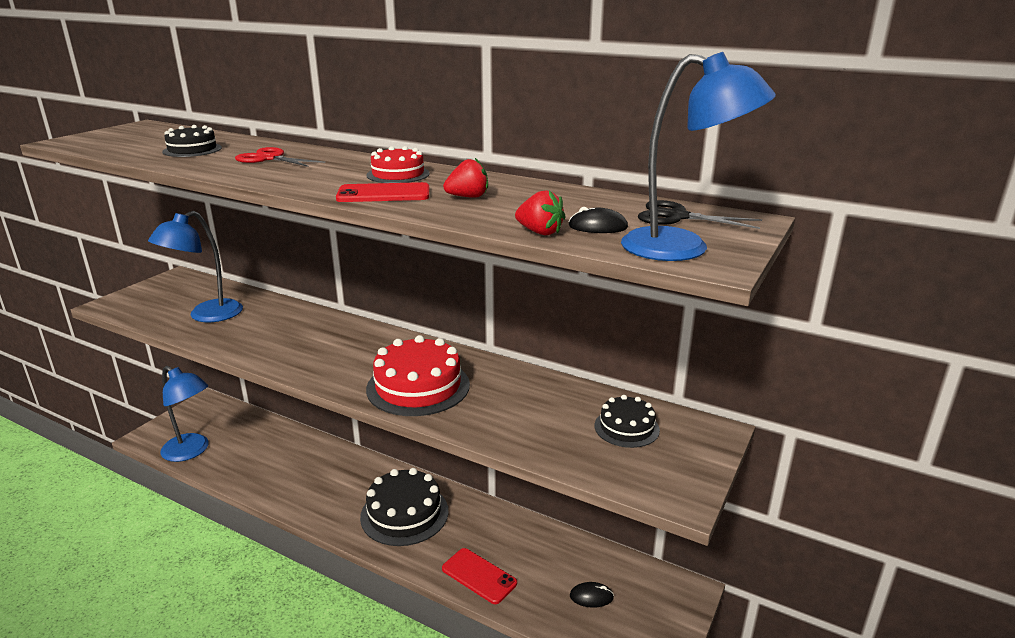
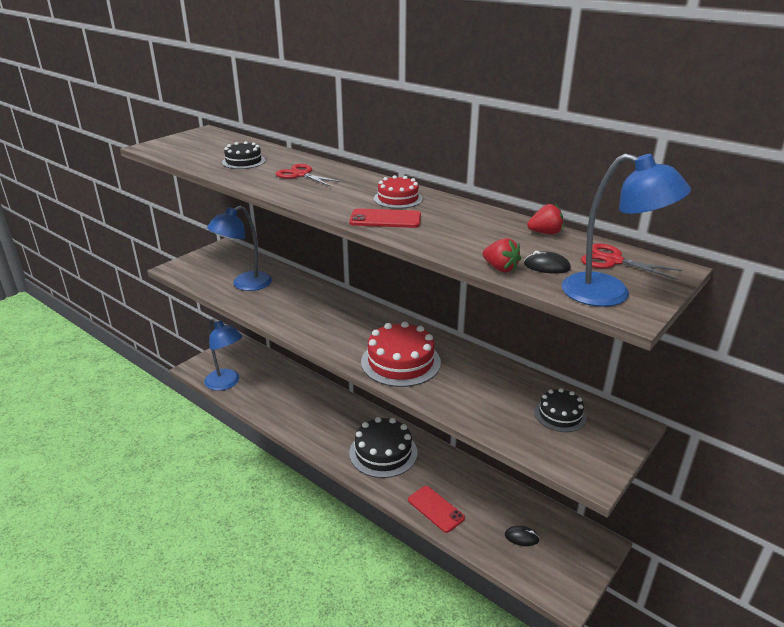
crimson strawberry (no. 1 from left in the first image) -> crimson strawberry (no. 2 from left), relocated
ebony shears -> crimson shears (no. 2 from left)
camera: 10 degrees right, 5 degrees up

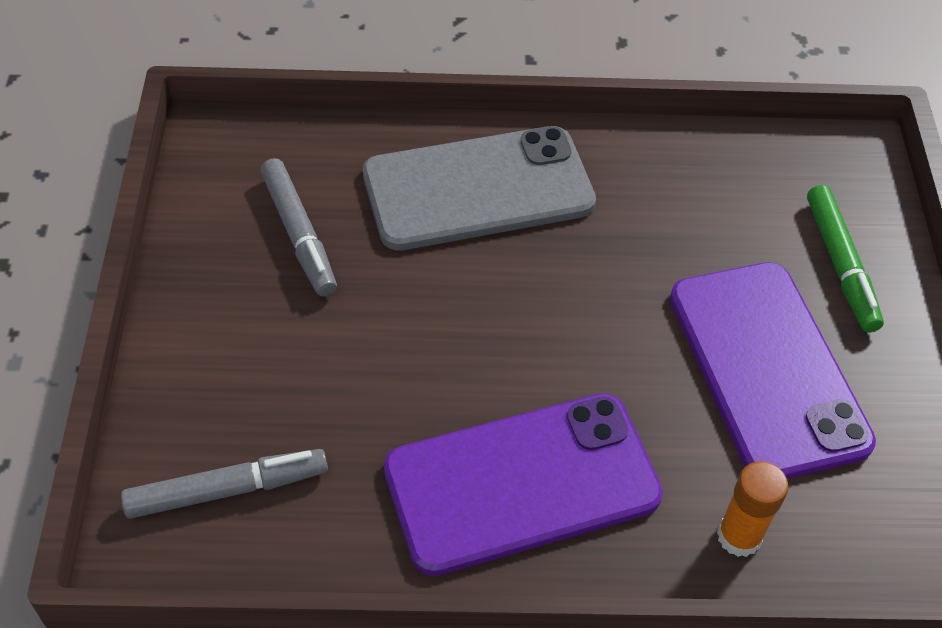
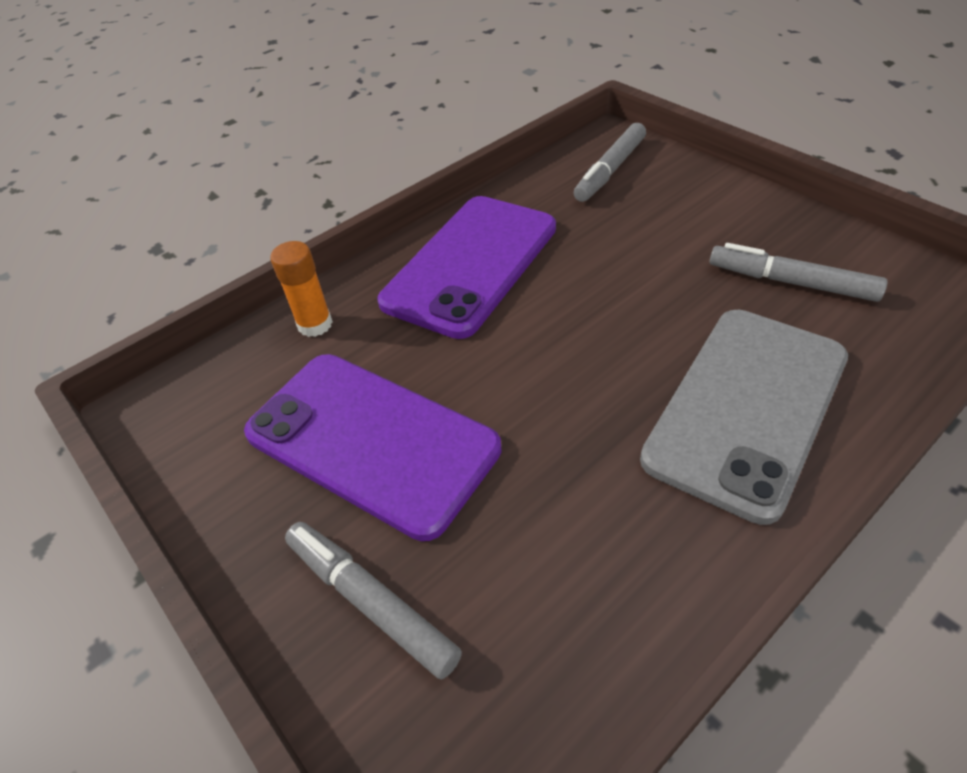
leaf-green marker -> gray marker (no. 1 from left)
camera: 145 degrees right, 5 degrees down

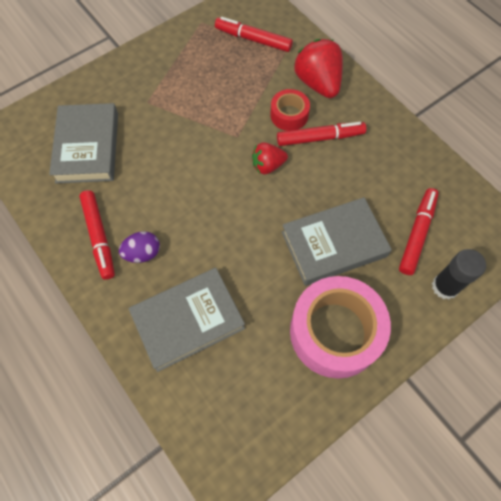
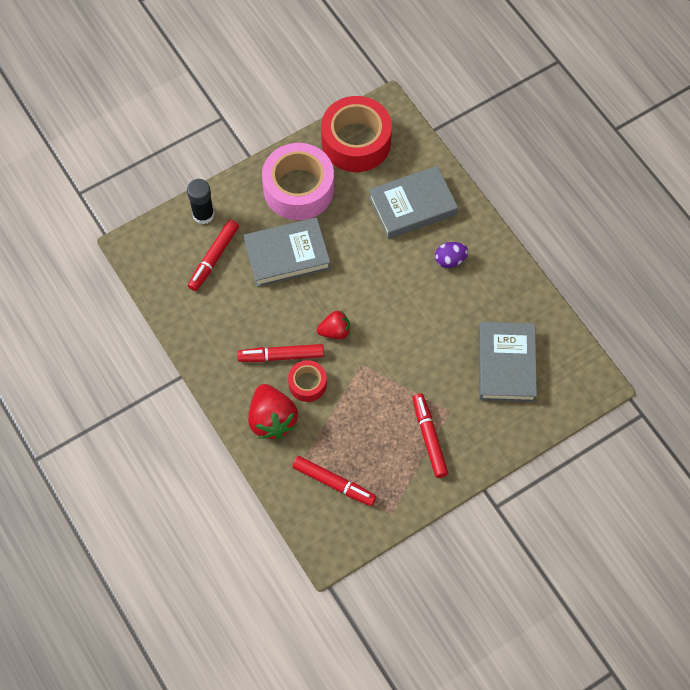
none -> crimson roll of tape (no. 2 from left)
crimson marker (no. 1 from left in the first image) -> crimson marker (no. 4 from left), relocated
camera: 175 degrees left, 0 degrees up

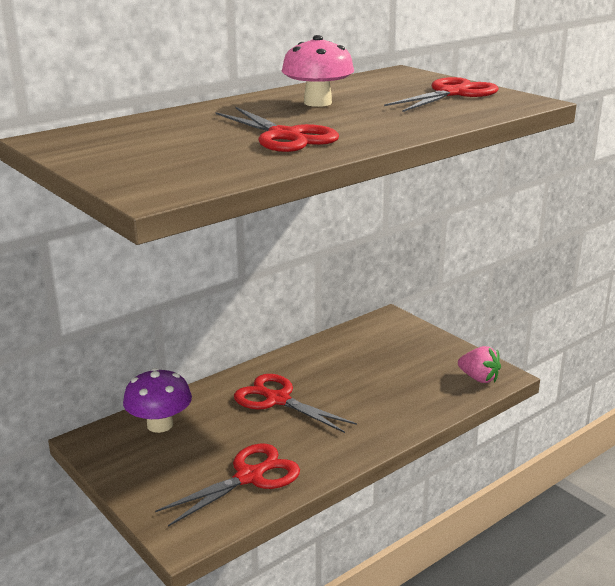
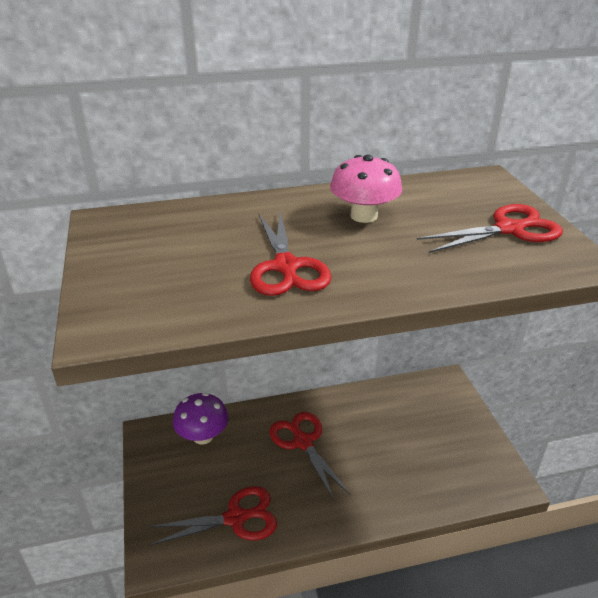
rosy strawberry -> none
camera: 25 degrees right, 10 degrees up

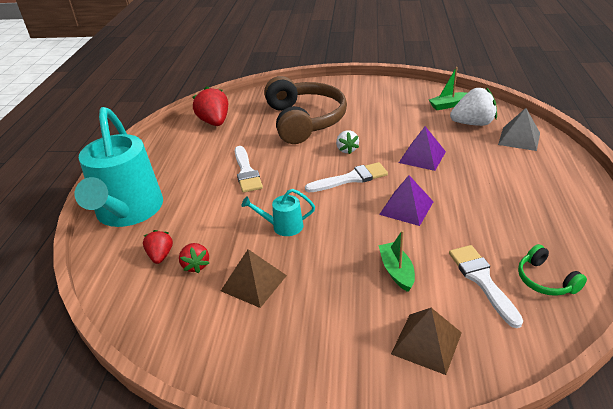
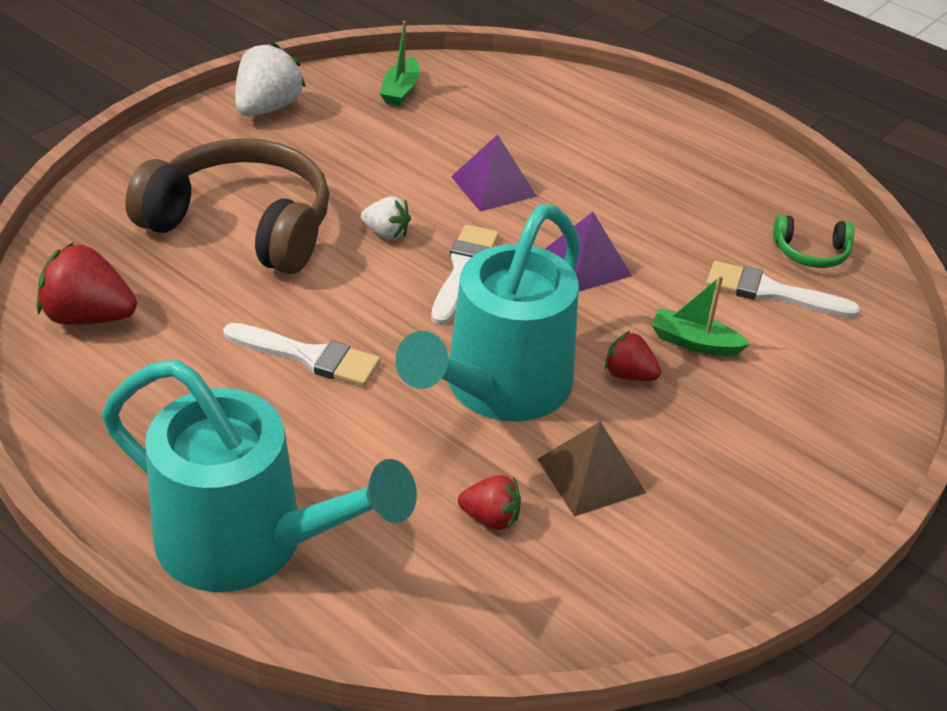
russet solid pyramid (no. 2 from left) -> none
gray solid pyramid -> none
crimson strawberry (no. 1 from left in the first image) -> crimson strawberry (no. 3 from left), relocated
pure white strawberry (no. 2 from left in the first image) -> pure white strawberry (no. 1 from left), relocated
aqua watering can (no. 2 from left), x2.38
camera: 60 degrees left, 5 degrees up

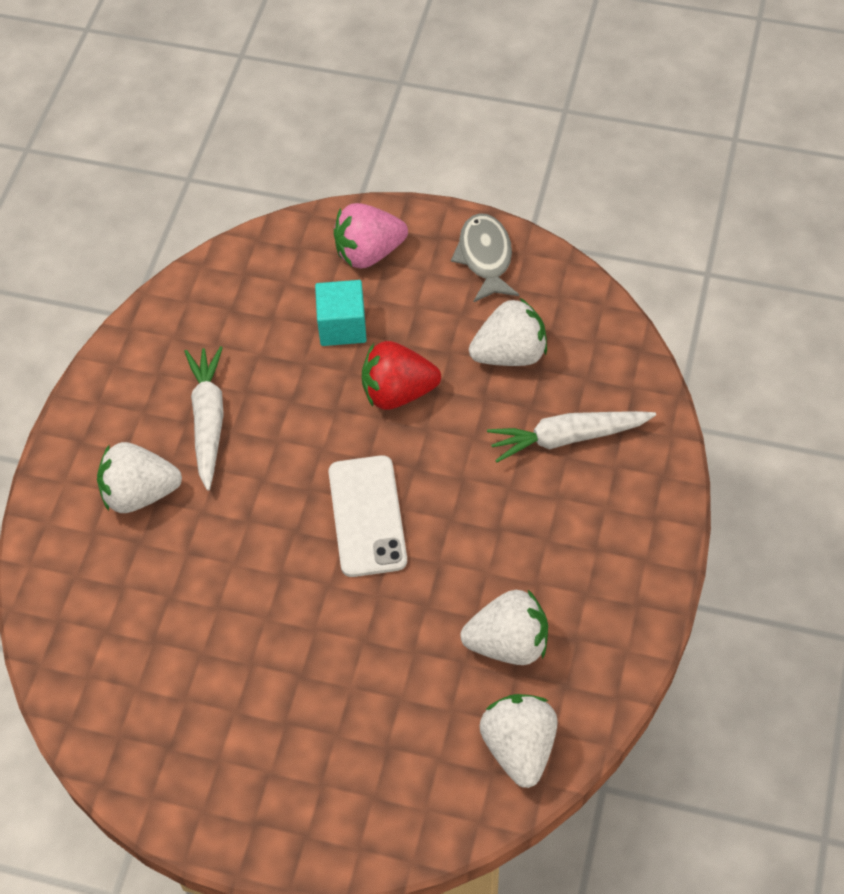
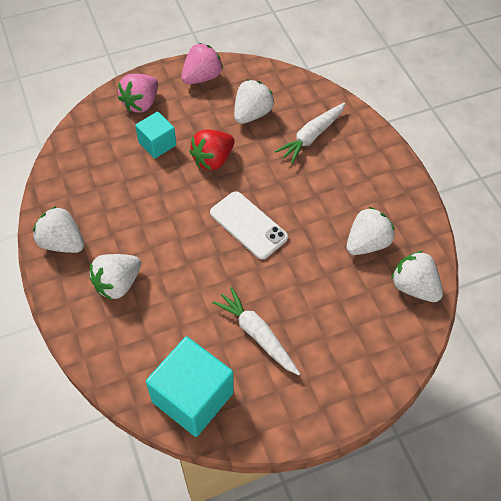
none -> pure white strawberry (no. 1 from left)
none -> aqua block (no. 2 from left)
pure white root vegetable (no. 1 from left), relocated
gray fish figure -> rosy strawberry (no. 2 from left)
camera: 40 degrees left, 0 degrees up

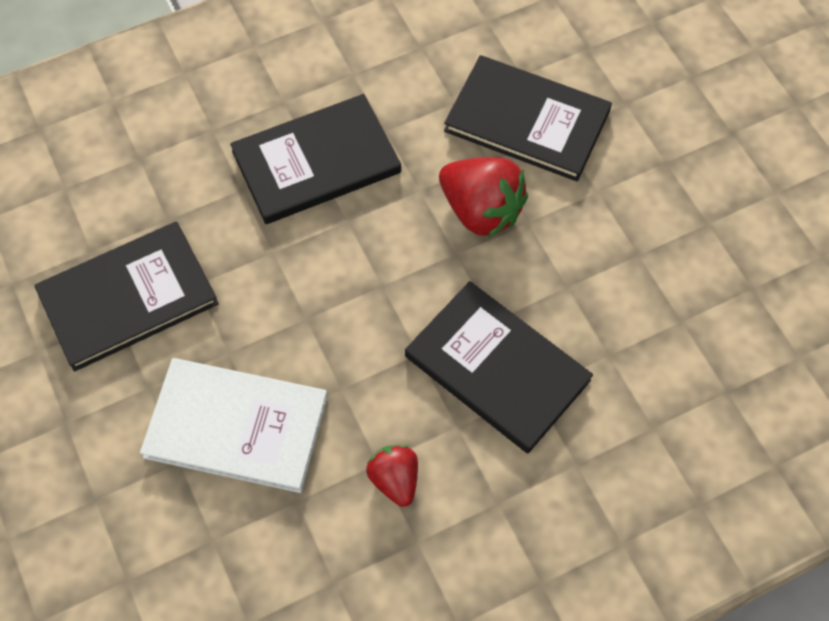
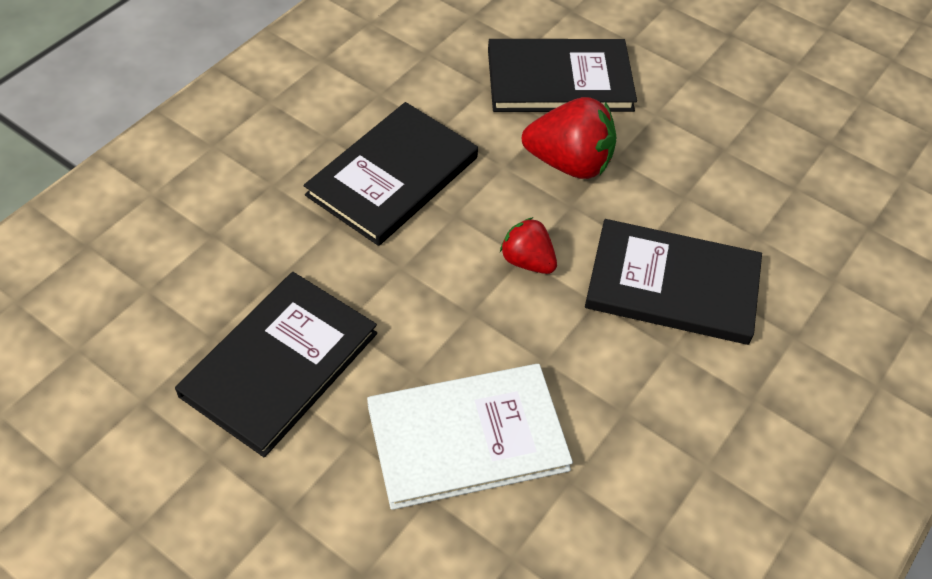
crimson strawberry (no. 1 from left), relocated
camera: 30 degrees left, 10 degrees down

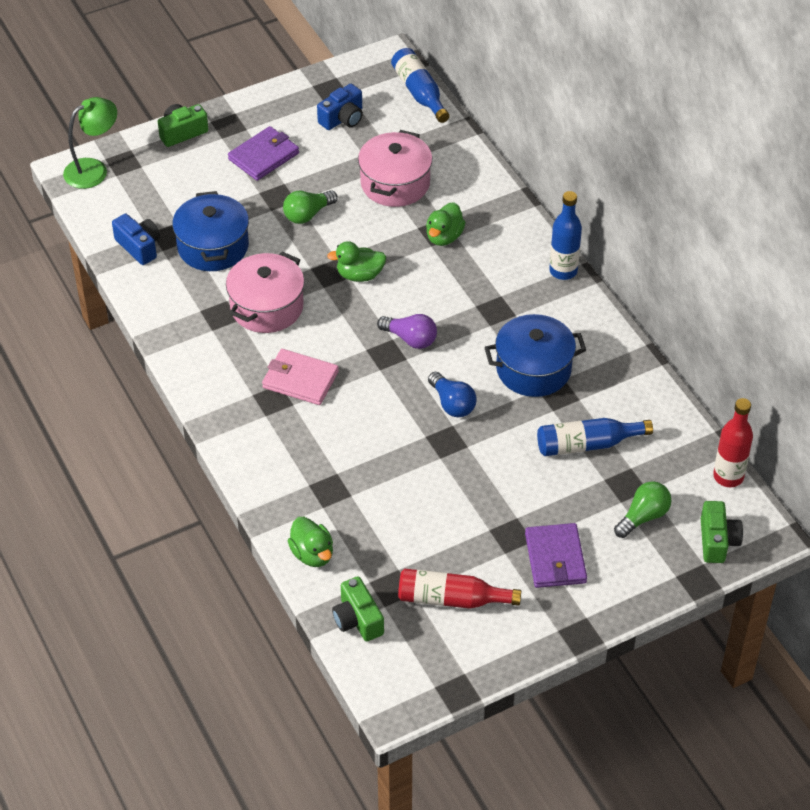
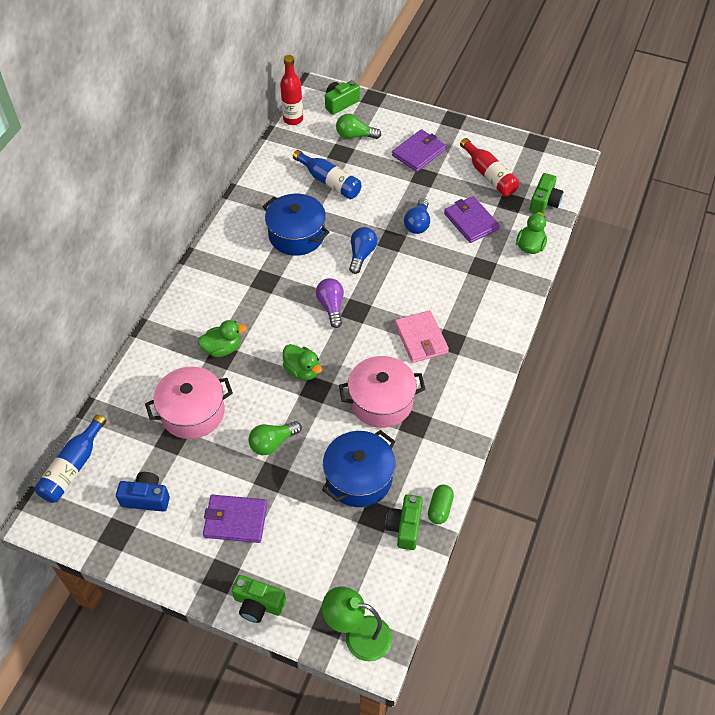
blue drink bottle (no. 2 from left) -> none
none -> blue bulb (no. 2 from left)
none -> leaf-green pill
none -> royal purple wallet (no. 3 from left)
blue compact camera (no. 1 from left) -> leaf-green compact camera (no. 3 from left)
leaf-green bulb (no. 1 from left), 135 degrees clockwise
camera: 130 degrees left, 5 degrees up

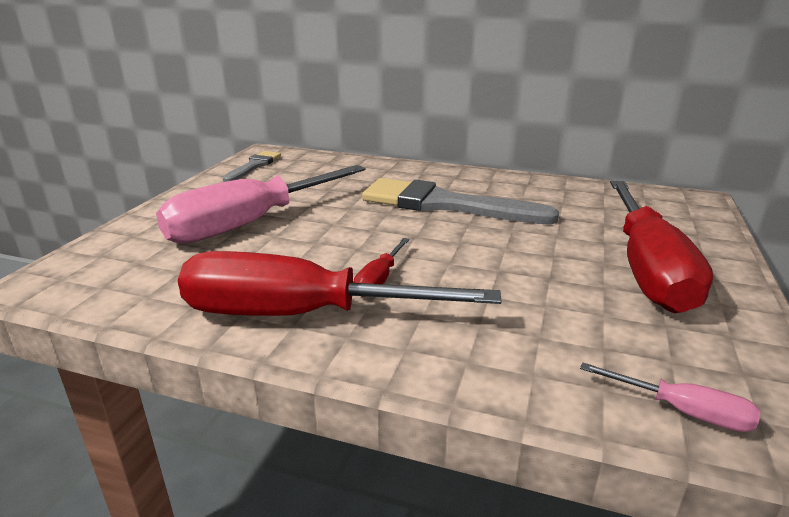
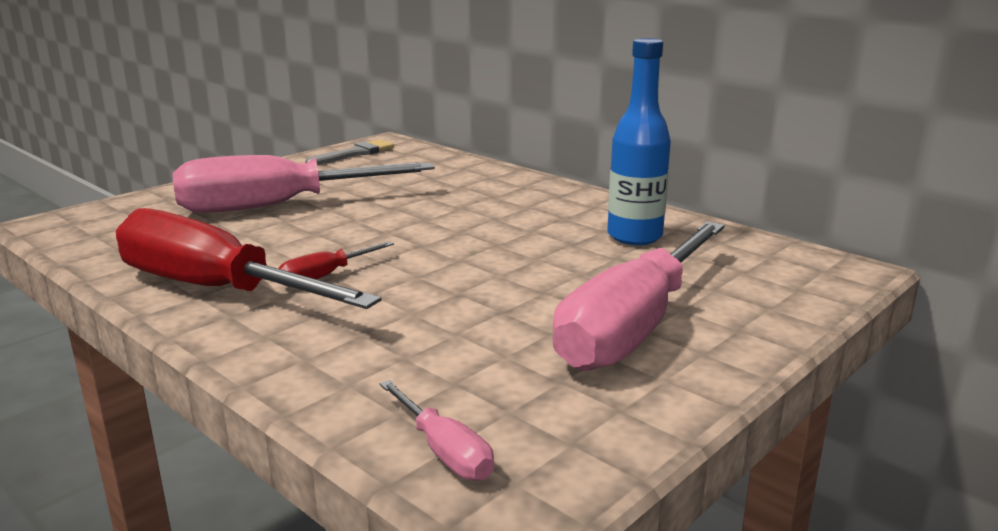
gray paint brush (no. 2 from left) -> none
none -> blue drink bottle
crimson hand screwdriver (no. 3 from left) -> rosy hand screwdriver (no. 3 from left)
camera: 25 degrees right, 5 degrees down

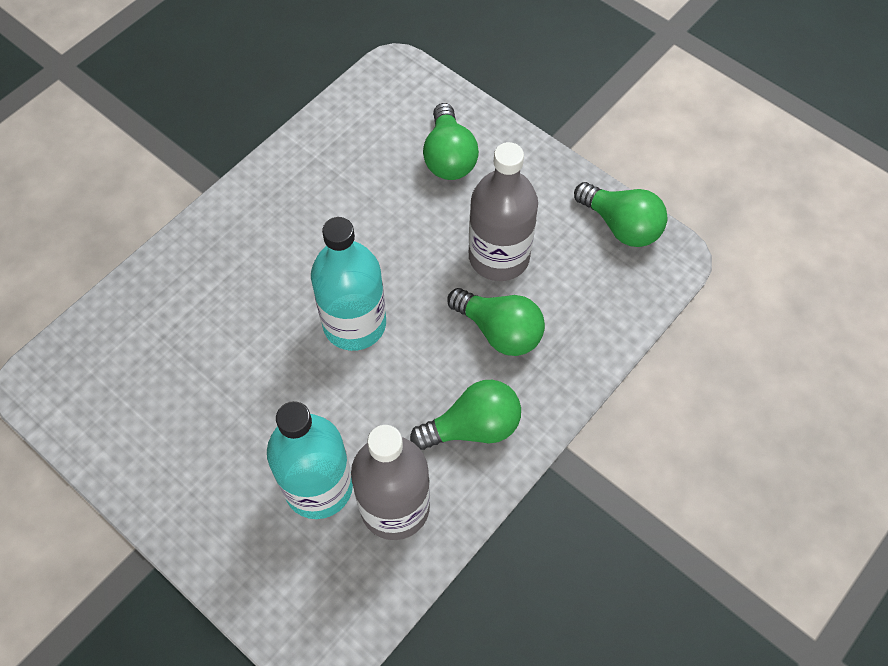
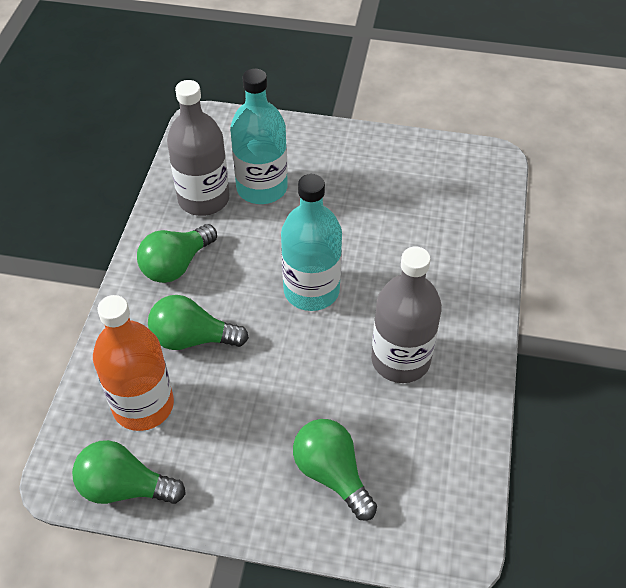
none -> orange drink bottle
gray drink bottle (no. 2 from left), relocated
camera: 150 degrees right, 10 degrees down

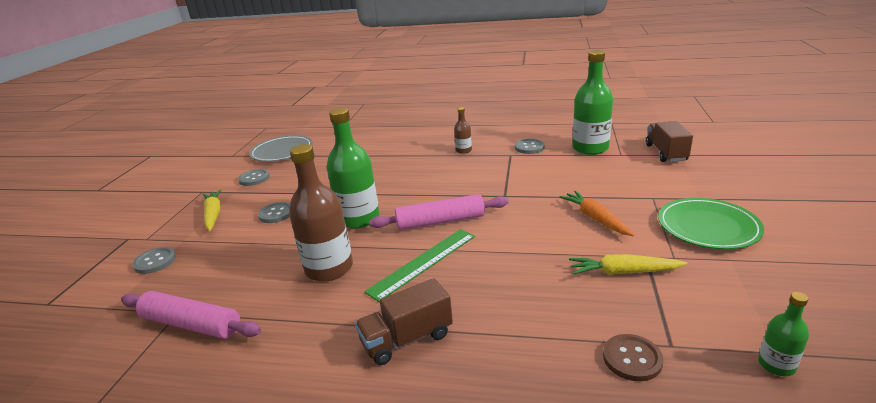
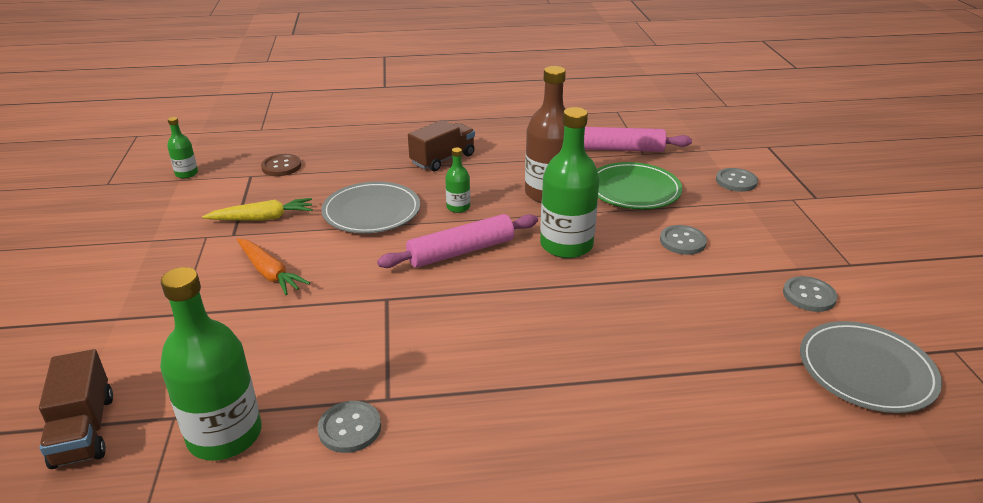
golden root vegetable (no. 1 from left) -> none
russet drink bottle (no. 2 from left) -> none
none -> gray dinner plate (no. 1 from left)
leaf-green dinner plate, relocated
leaf-green measuring stick -> leaf-green drink bottle (no. 3 from left)
camera: 160 degrees right, 5 degrees up

